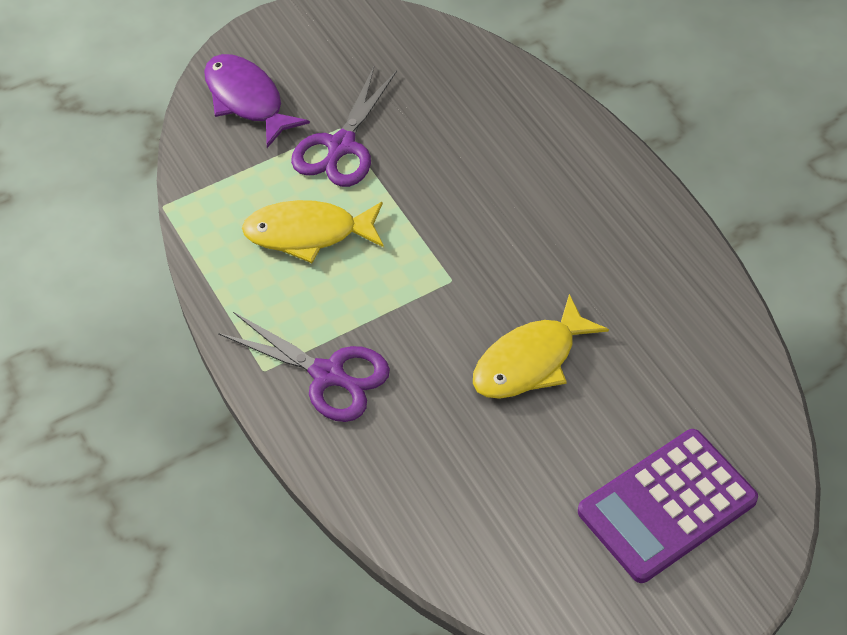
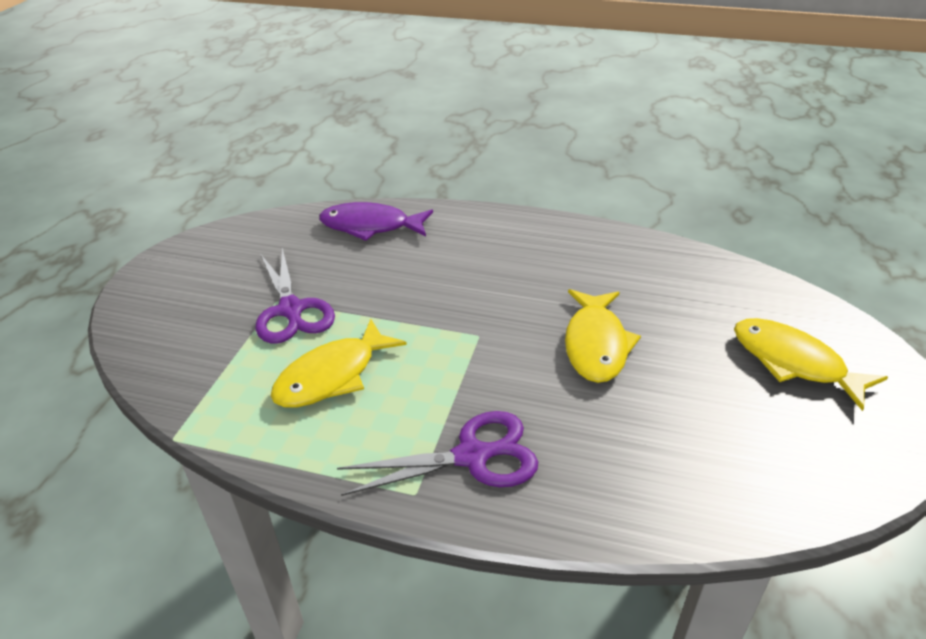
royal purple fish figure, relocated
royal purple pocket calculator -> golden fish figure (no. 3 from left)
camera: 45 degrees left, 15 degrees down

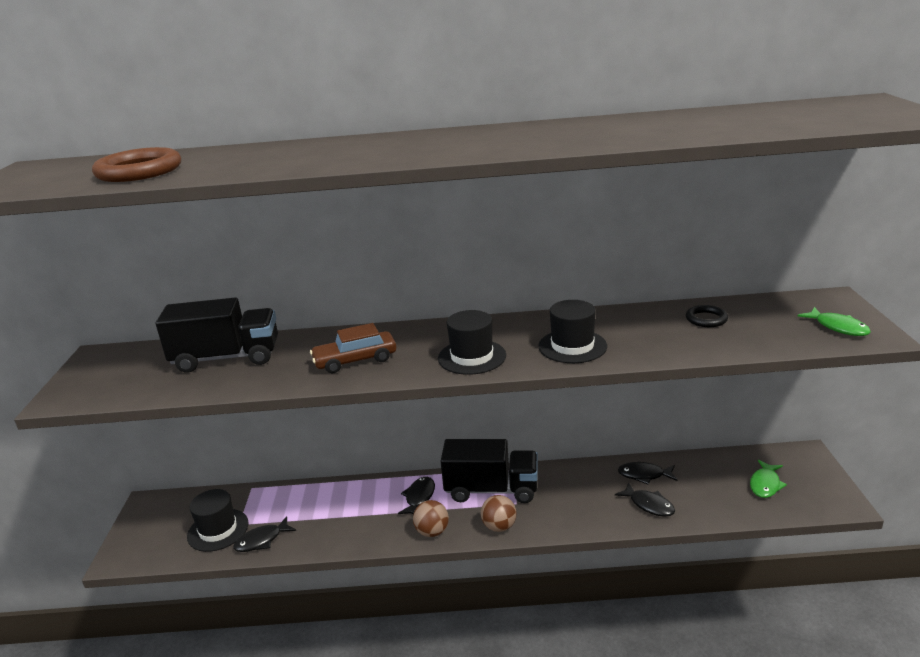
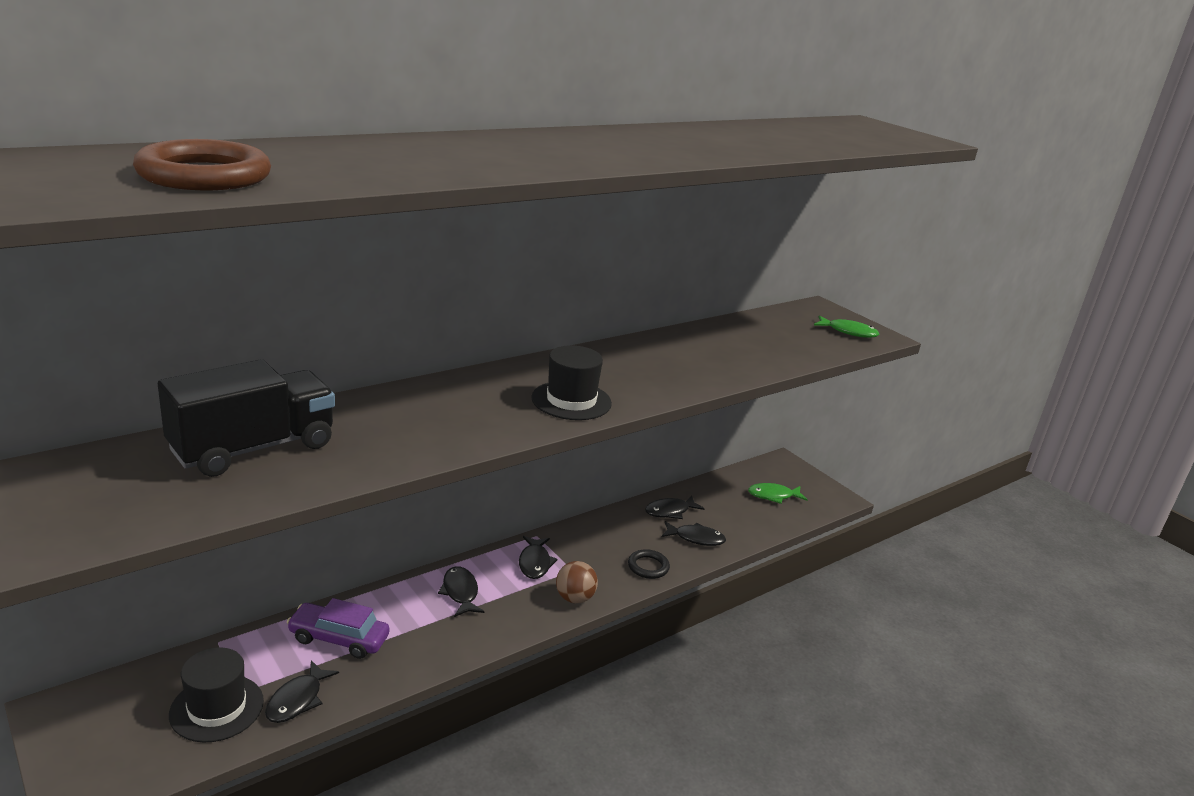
russet automobile -> none
russet sphere (no. 1 from left) -> none
ebony top hat (no. 3 from left) -> none
none -> royal purple automobile
ebony hoop, relocated
ebony truck (no. 2 from left) -> ebony fish figure (no. 3 from left)
leaf-green fish figure (no. 1 from left), 90 degrees clockwise
camera: 40 degrees left, 0 degrees up

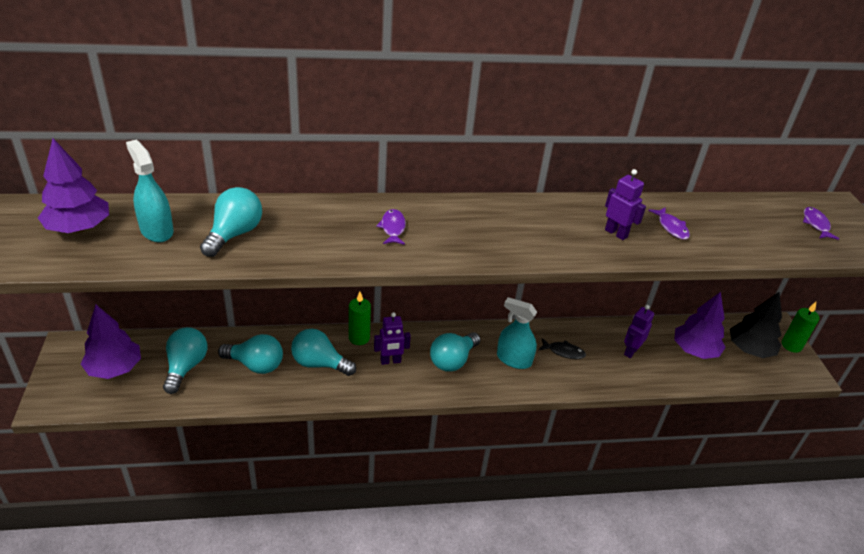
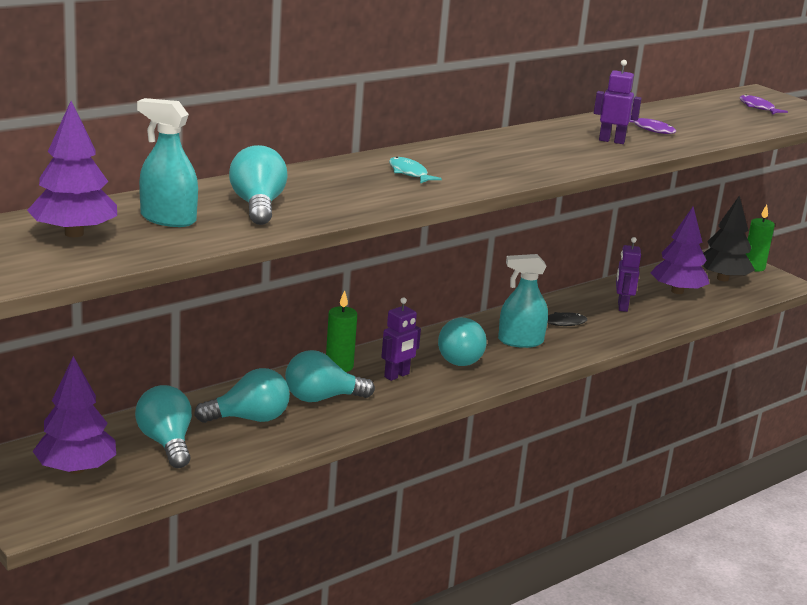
royal purple fish figure (no. 1 from left) -> aqua fish figure
camera: 30 degrees left, 15 degrees down

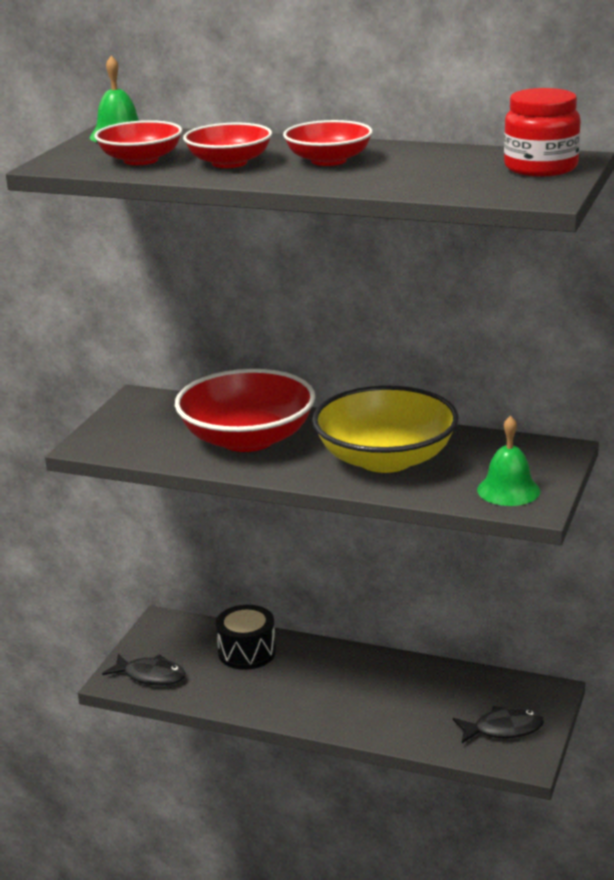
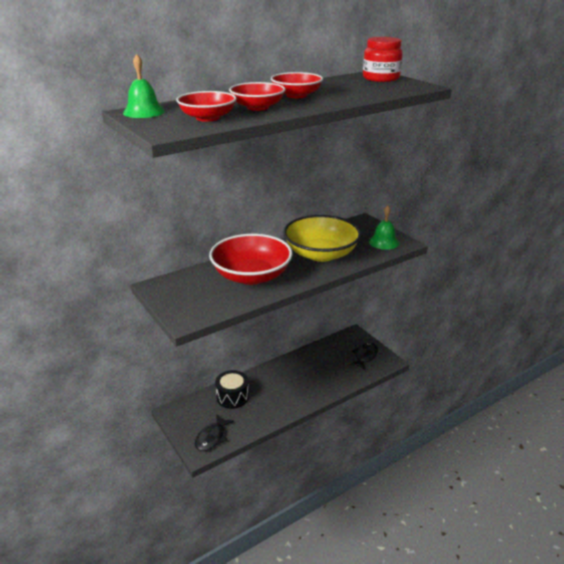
ebony fish figure (no. 1 from left), 150 degrees clockwise
camera: 55 degrees left, 5 degrees up

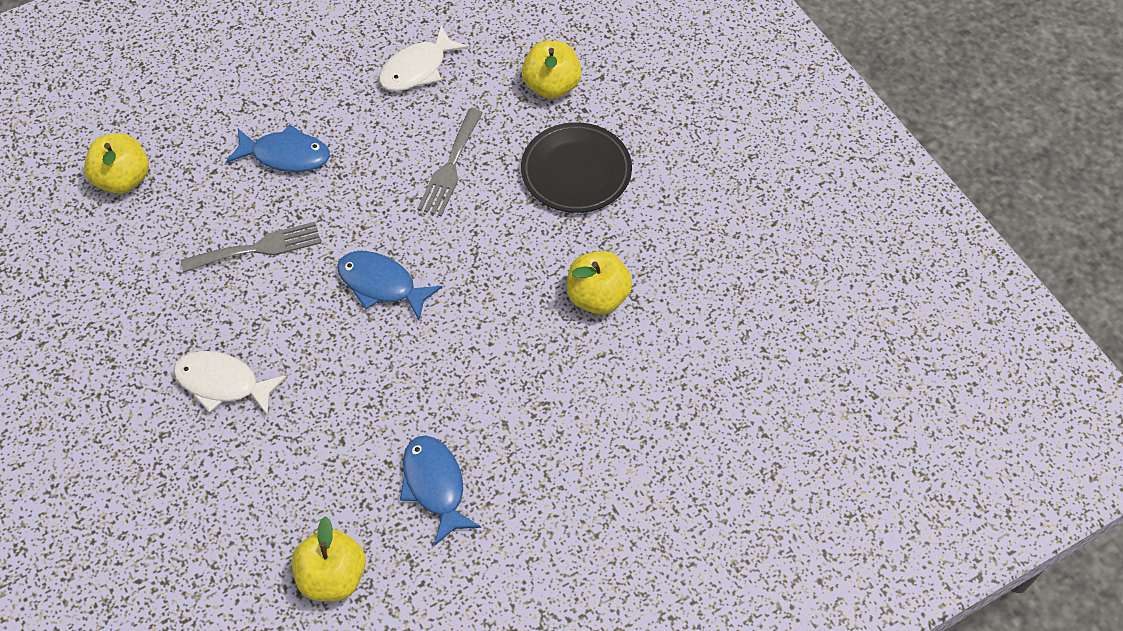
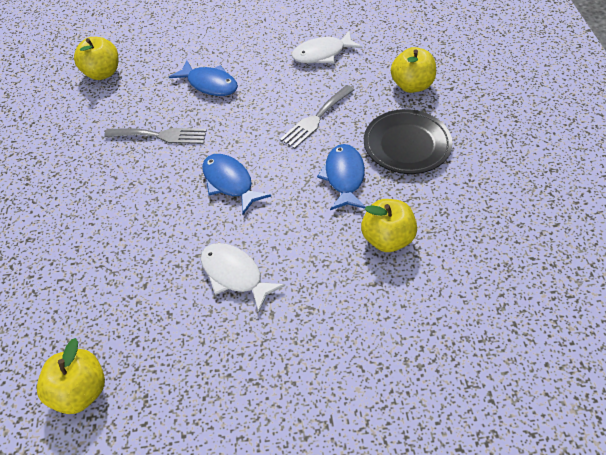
pure white fish figure (no. 1 from left), relocated
blue fish figure (no. 3 from left), relocated
camera: 25 degrees right, 5 degrees down

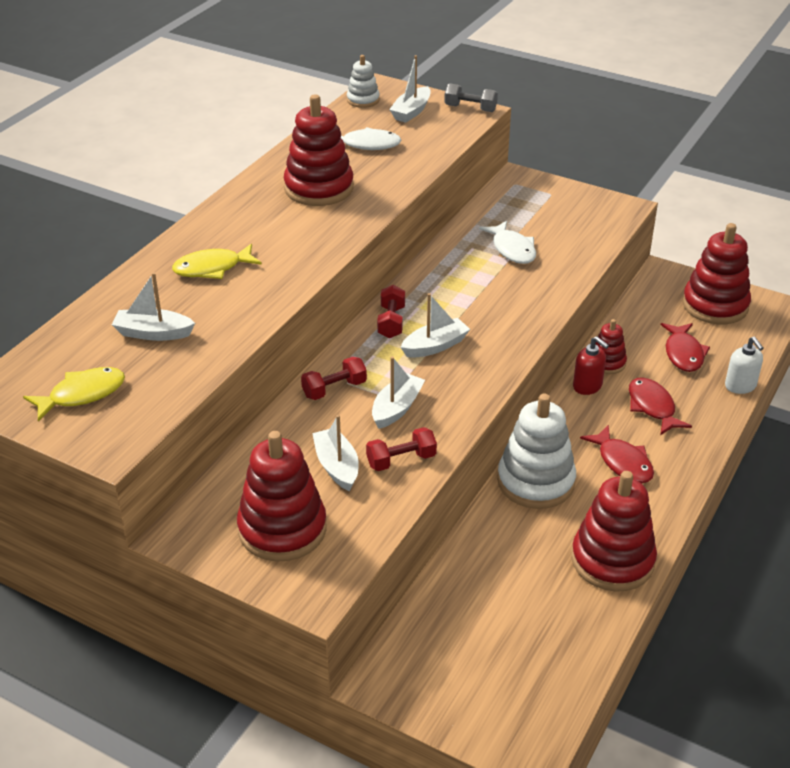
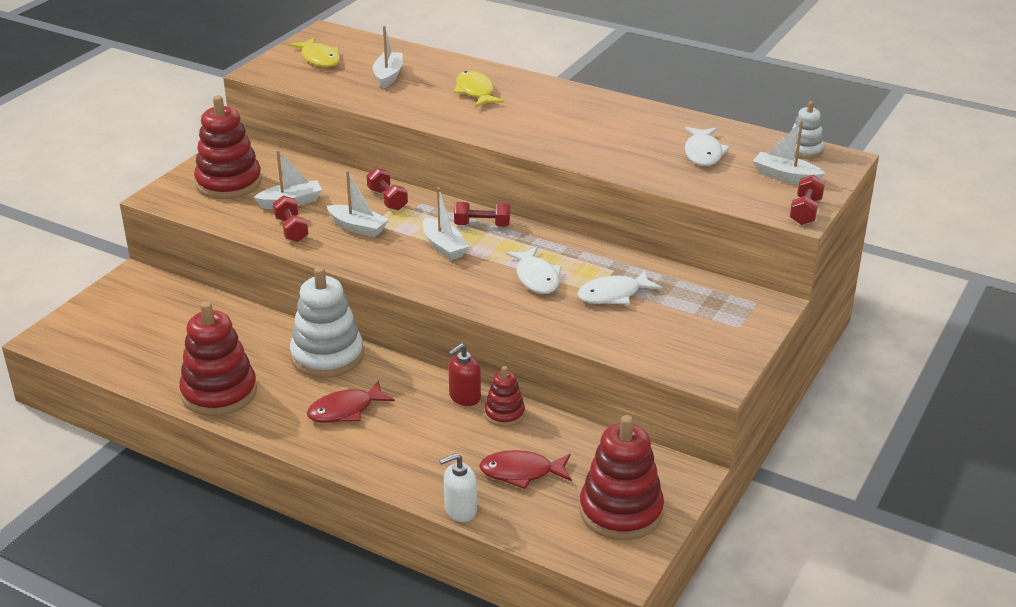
crimson ring stacker (no. 2 from left) -> none
crimson fish figure (no. 2 from left) -> none
none -> pure white fish figure (no. 1 from left)
gray dumbbell -> crimson dumbbell (no. 4 from left)
camera: 90 degrees right, 5 degrees down

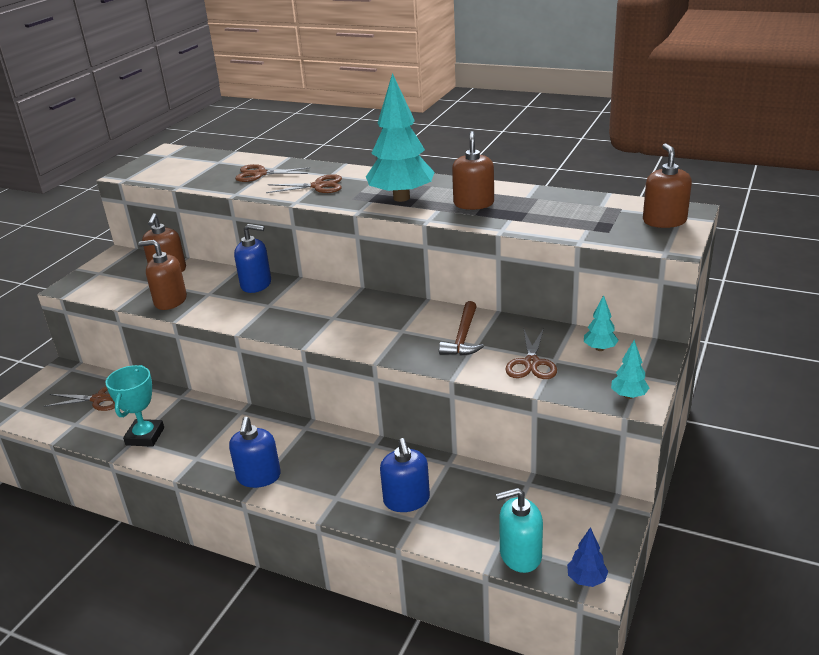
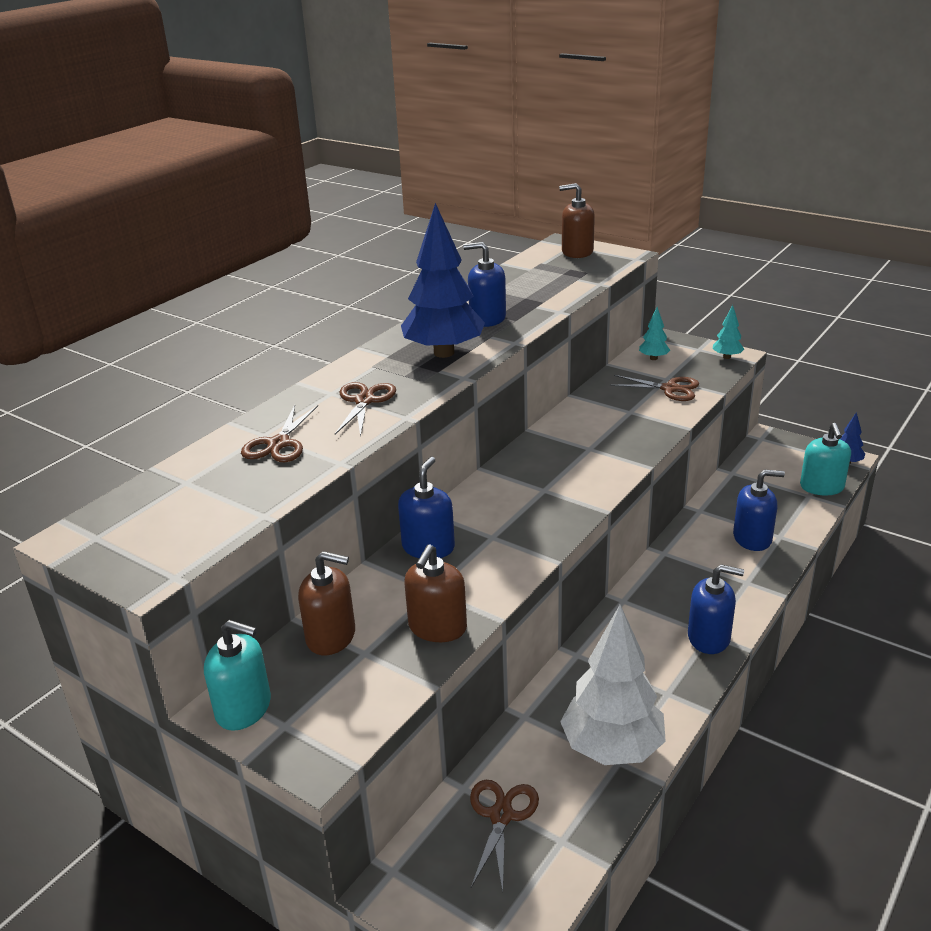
russet carpenter's hammer -> none
none -> aqua pump bottle (no. 1 from left)
aqua prize cup -> pure white tree
aqua tree (no. 1 from left) -> blue tree (no. 1 from left)
russet pump bottle (no. 3 from left) -> blue pump bottle (no. 2 from left)
camera: 80 degrees left, 0 degrees up

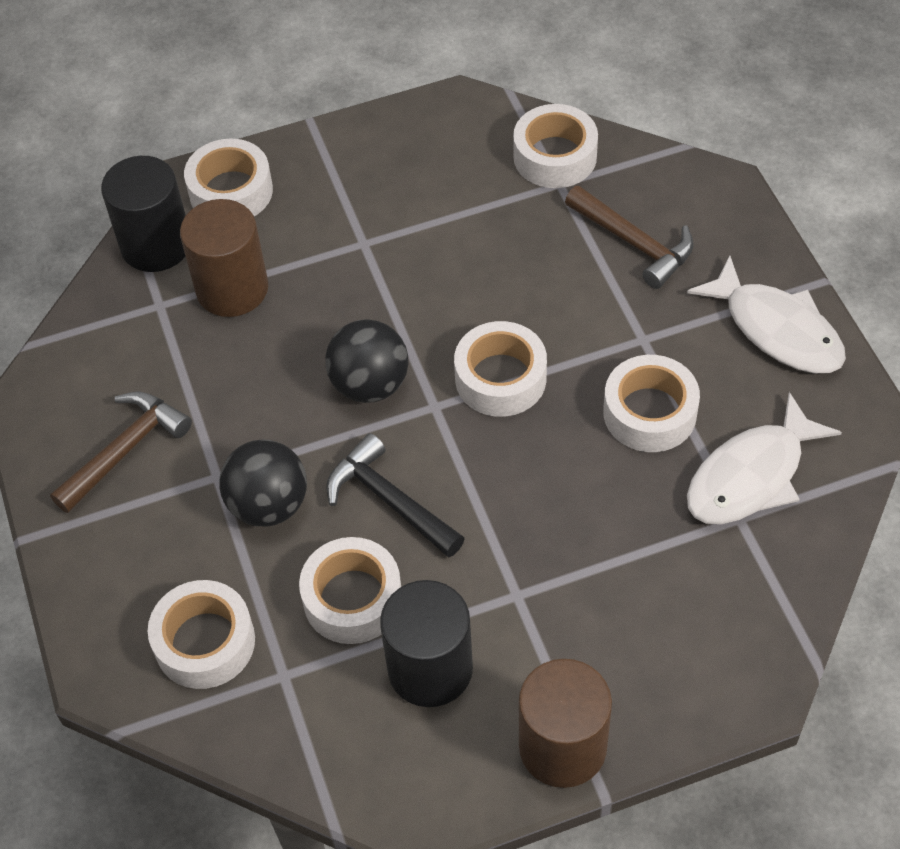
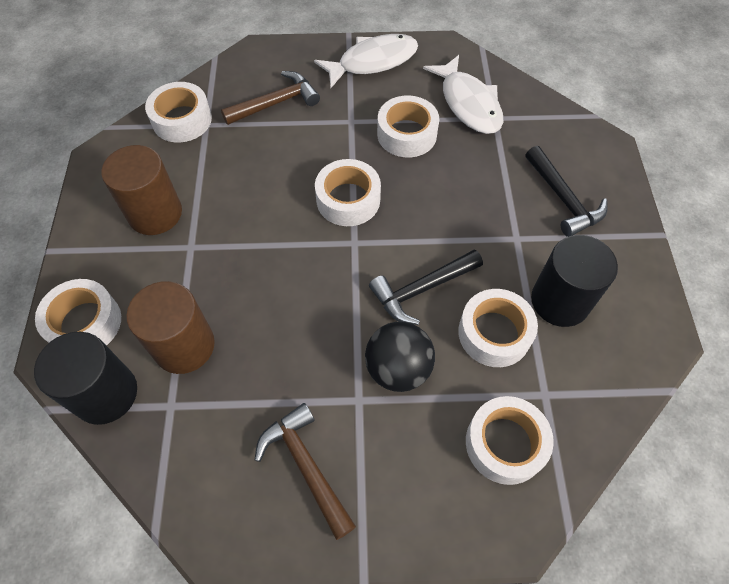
ebony sphere (no. 2 from left) -> none
none -> ebony carpenter's hammer (no. 2 from left)
russet solid cylinder (no. 2 from left in the first image) -> russet solid cylinder (no. 1 from left), relocated
camera: 75 degrees left, 5 degrees up

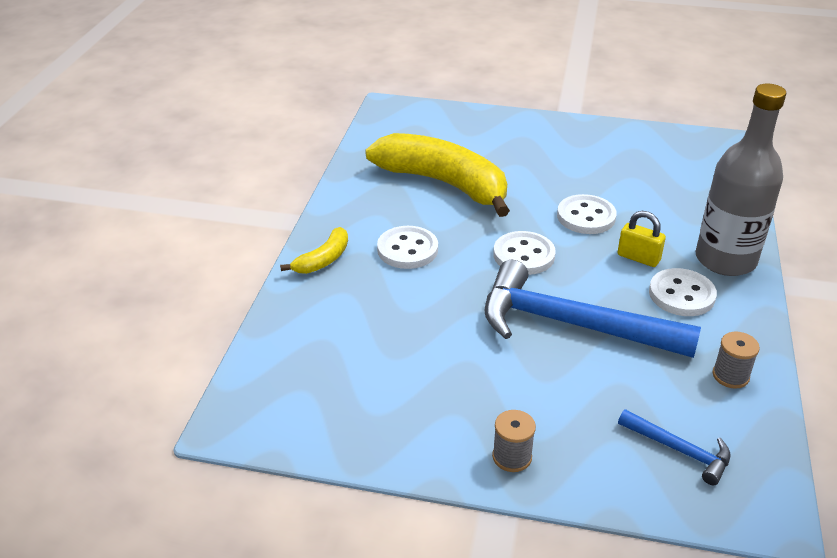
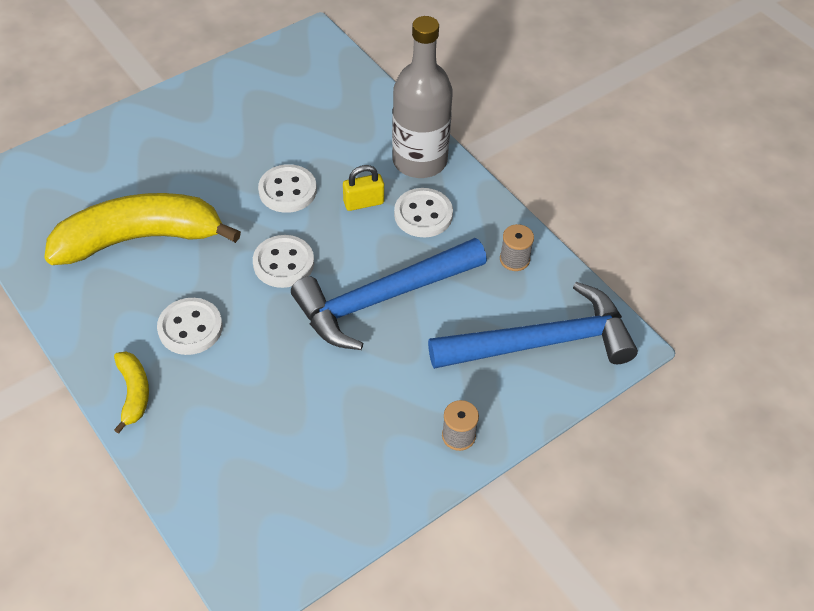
blue carpenter's hammer (no. 2 from left), x2.15
camera: 50 degrees left, 15 degrees up

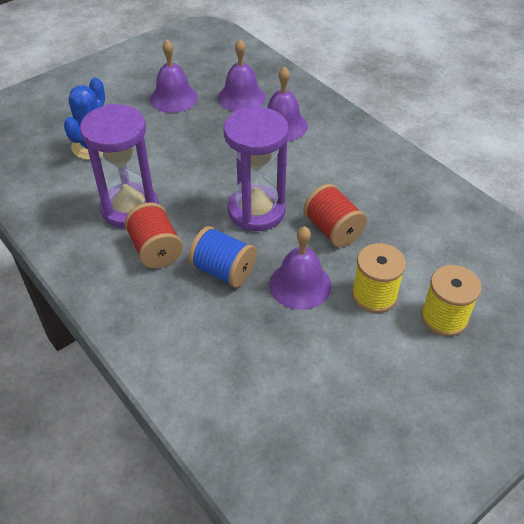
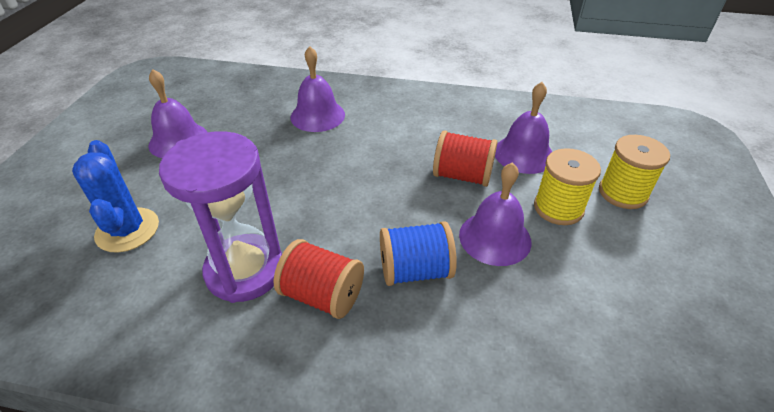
royal purple sandglass (no. 2 from left) -> none
royal purple bell (no. 2 from left in the first image) -> royal purple bell (no. 4 from left), relocated
camera: 40 degrees left, 5 degrees down

